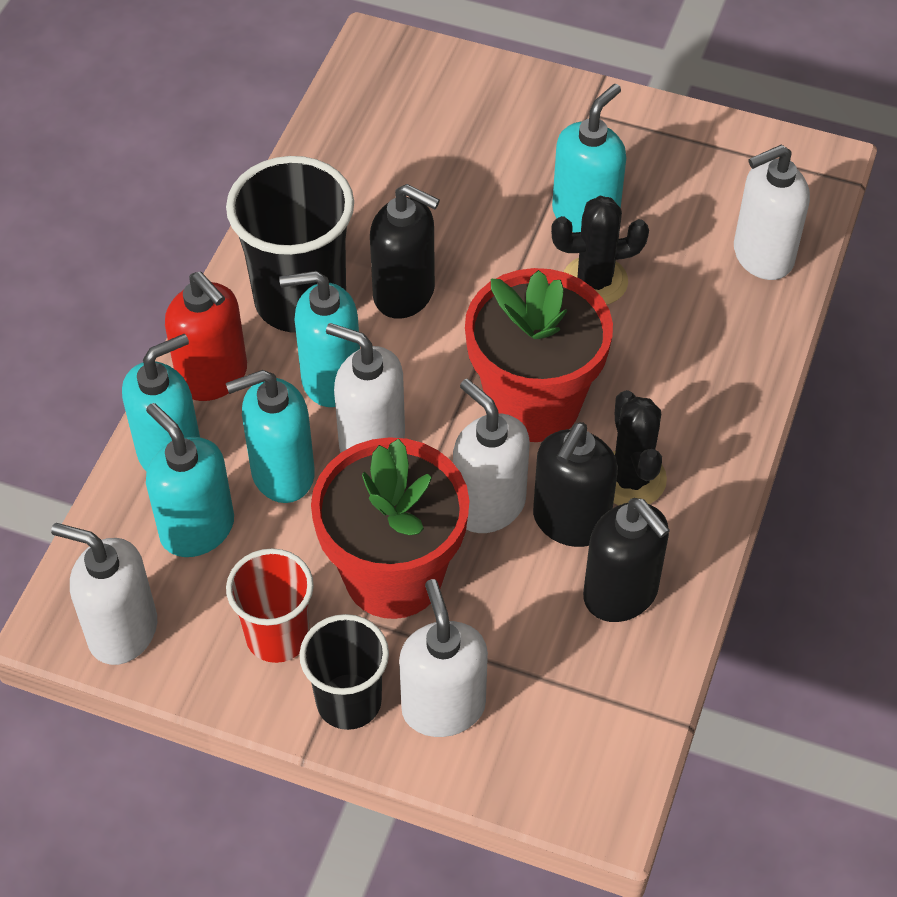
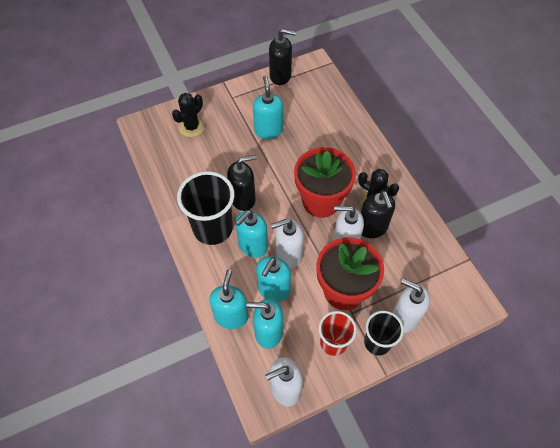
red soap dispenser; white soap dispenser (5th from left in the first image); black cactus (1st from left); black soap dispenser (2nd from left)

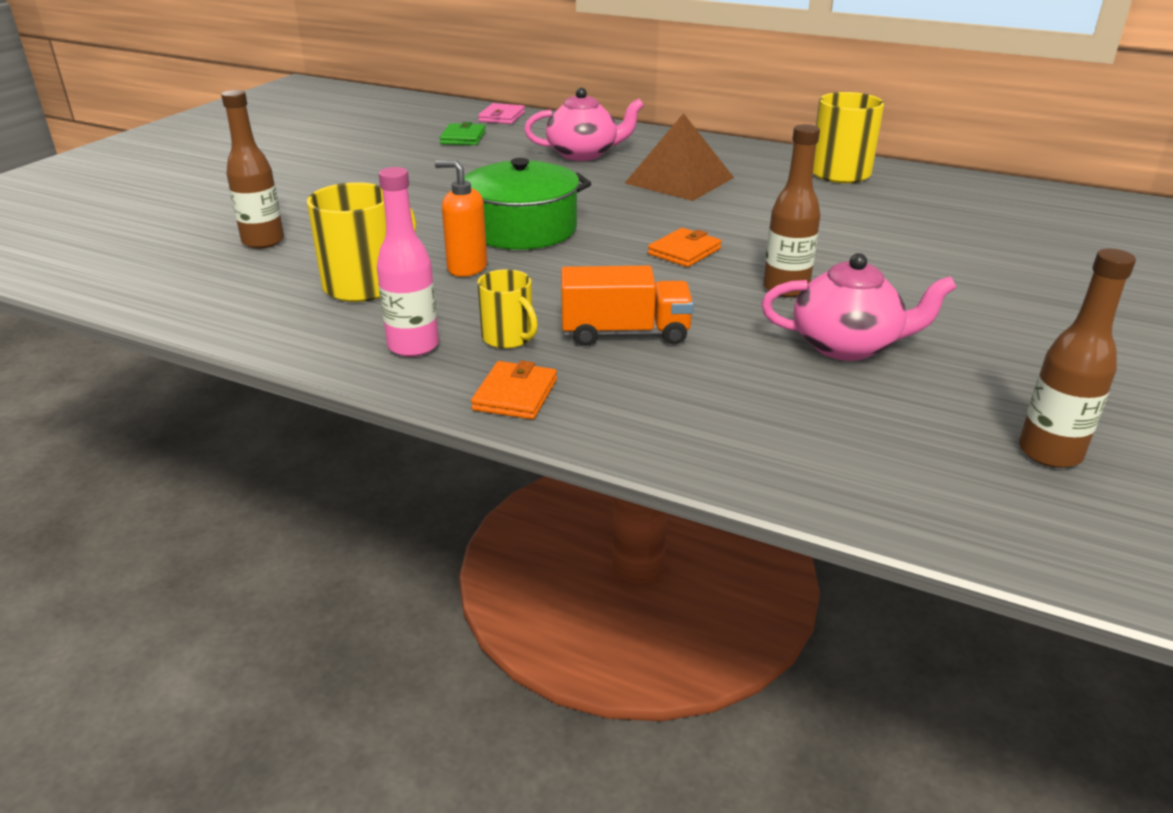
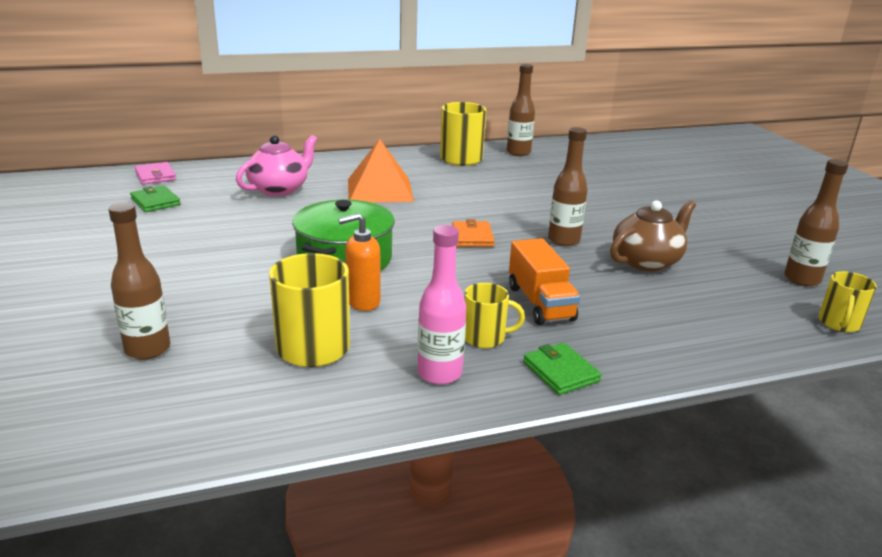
brown bottle (2nd from left); yellow mug (4th from left); green wallet (2nd from left); orange pyramid; brown teapot; orange truck

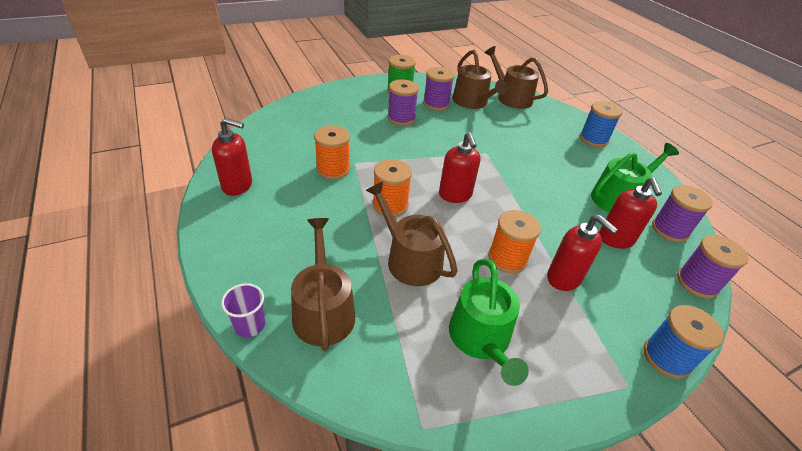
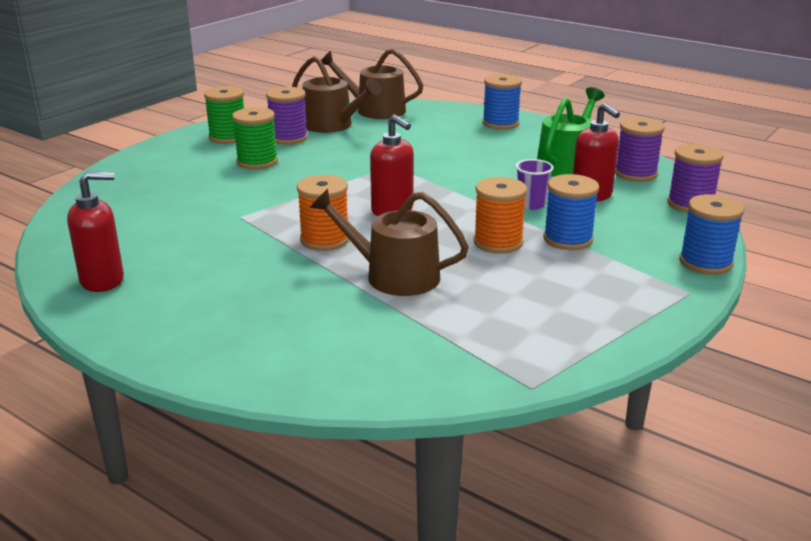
brown watering can (1st from left in the first image); orange spool (1st from left in the first image); green watering can (1st from left in the first image); purple cup; blue spool (2nd from left); green spool (2nd from left)

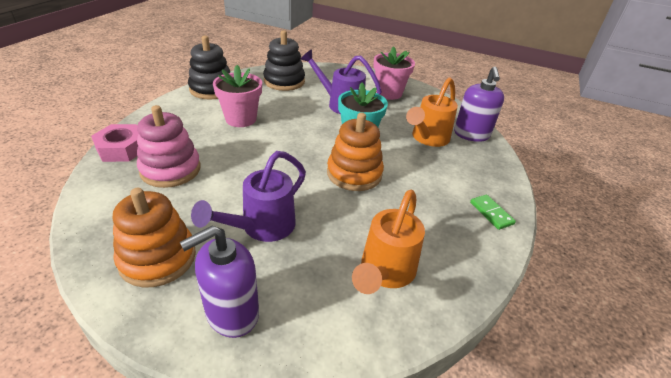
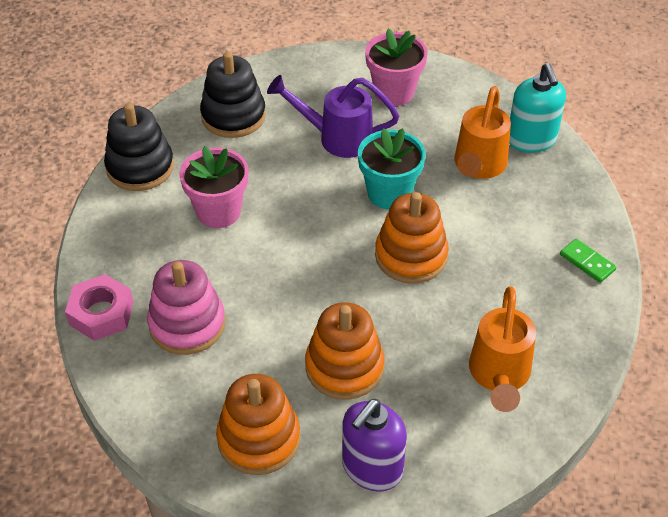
orange stacking toy (2nd from left); turquoise soap dispenser

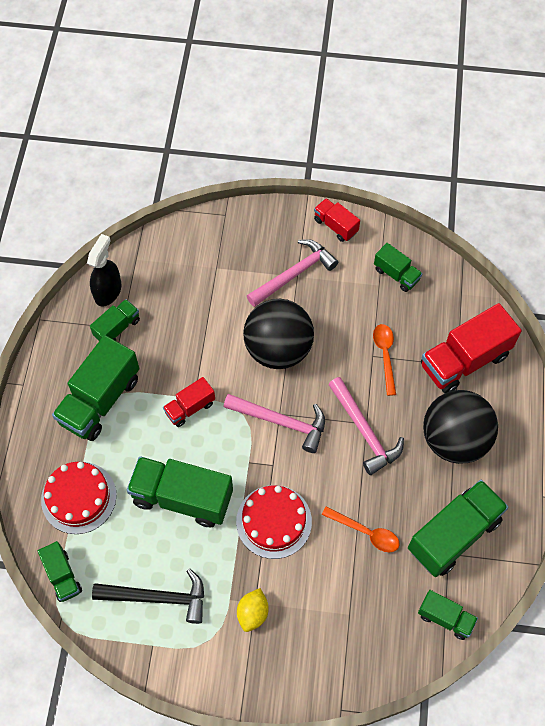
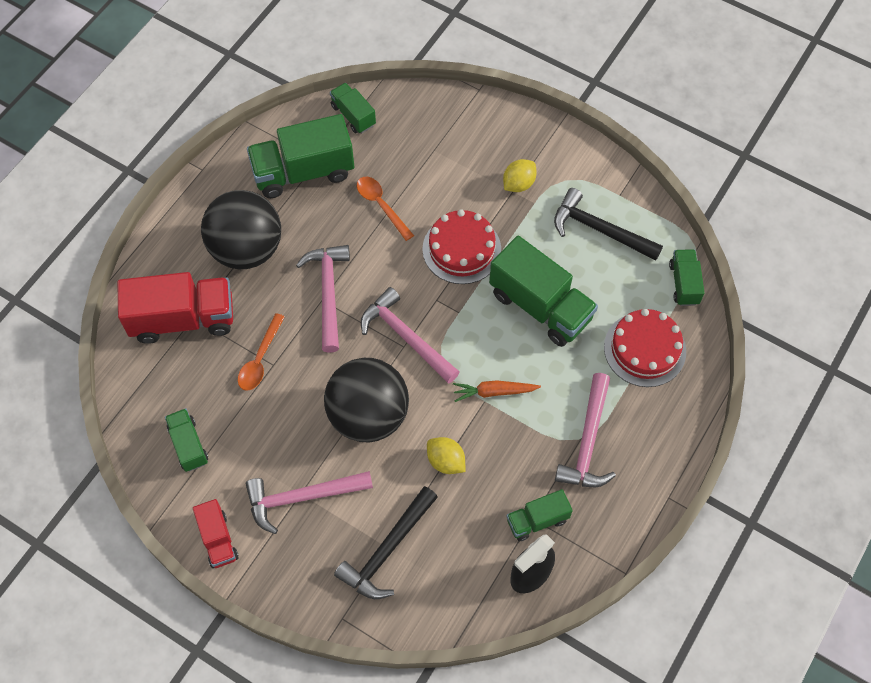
black hammer (1st from left); yellow lemon (1st from left); pink hammer (4th from left); orange carrot

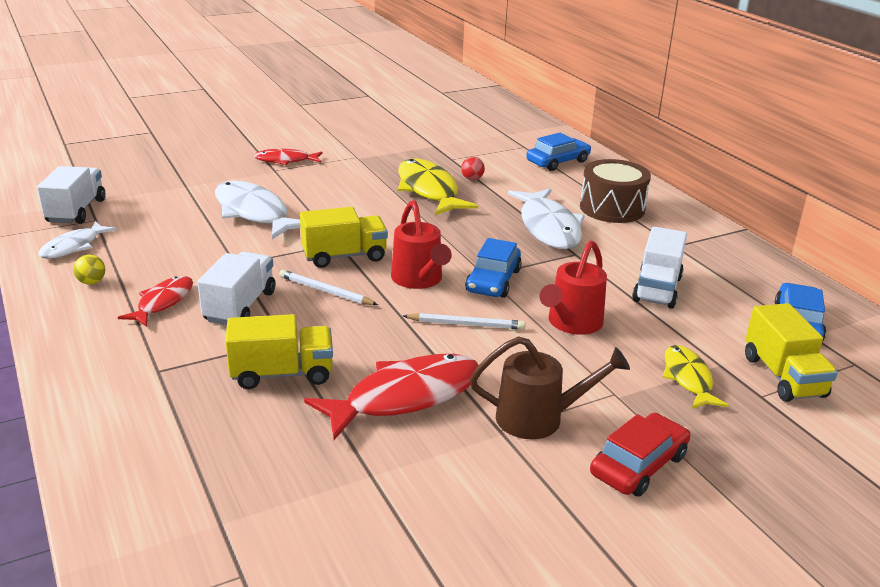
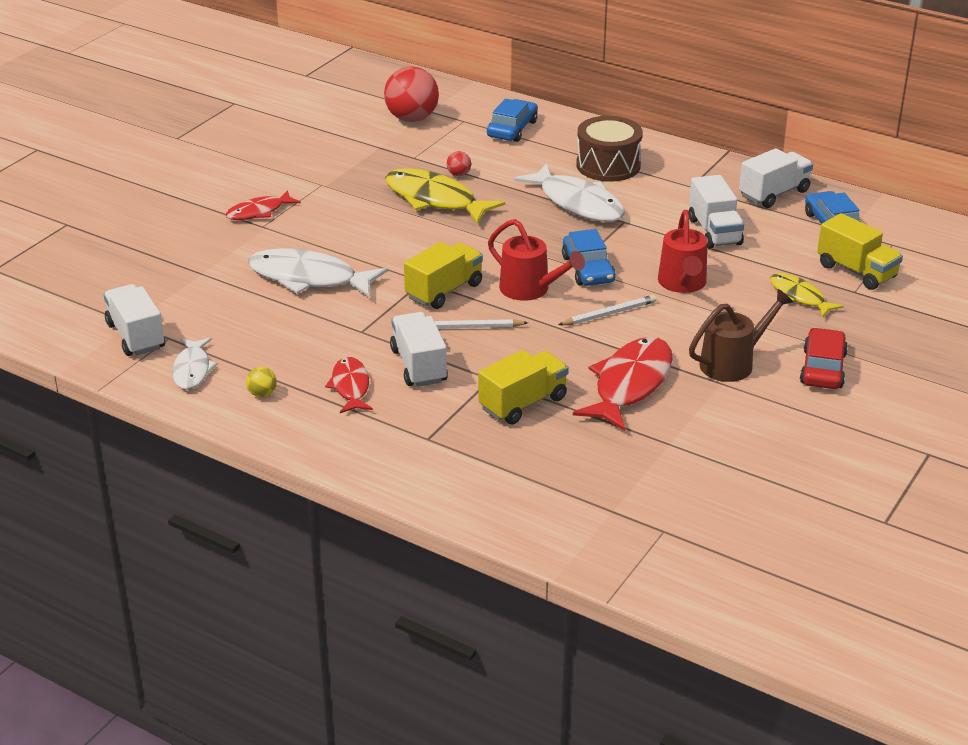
red ball (1st from left); white truck (4th from left)

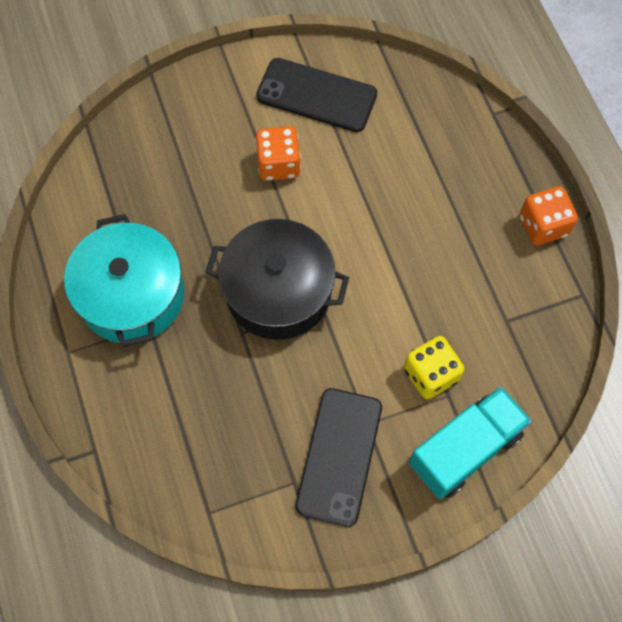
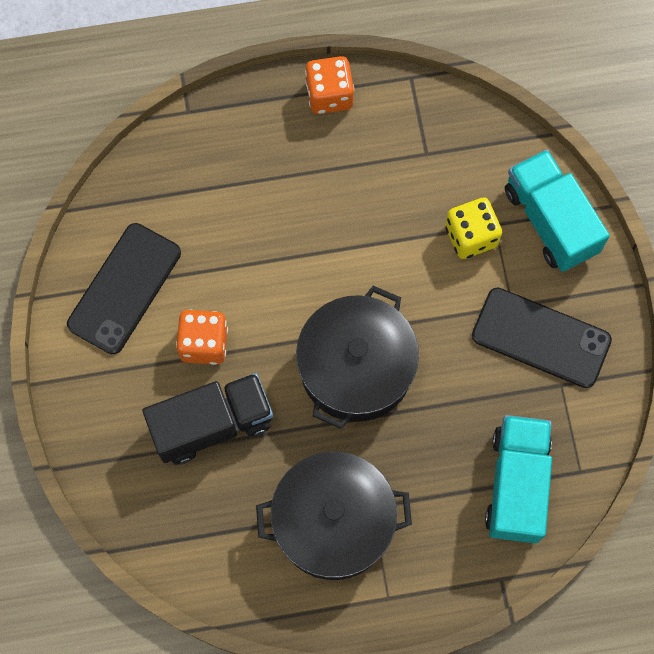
black truck; turquoise truck (1st from left); black pot (1st from left)

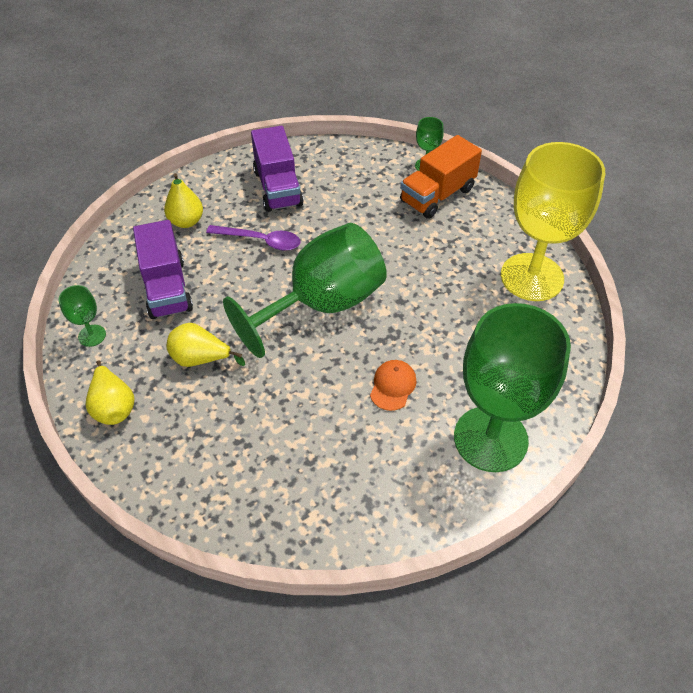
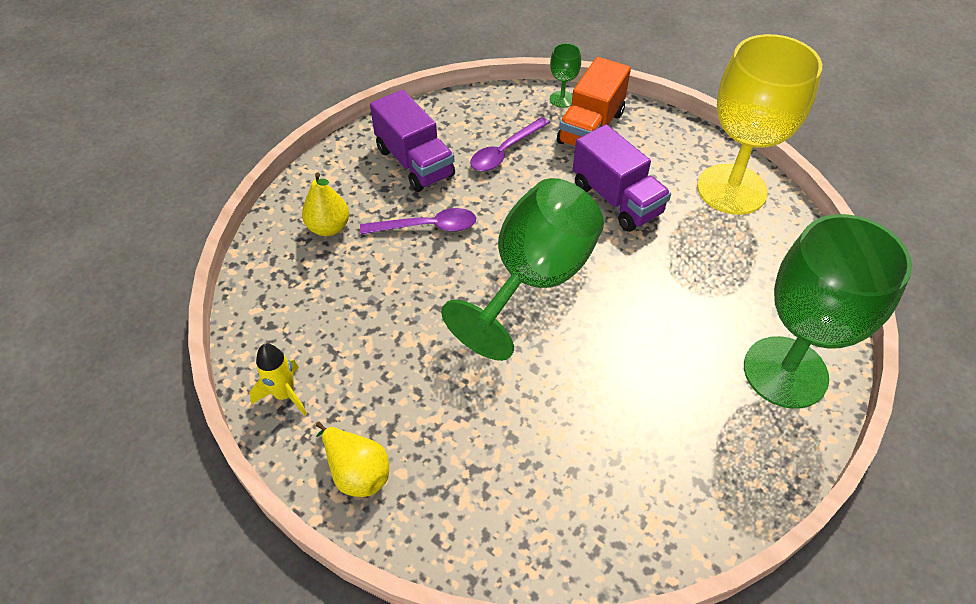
yellow pear (3rd from left in the first image); orange cap; purple spoon (2nd from left); purple truck (2nd from left); yellow rocket

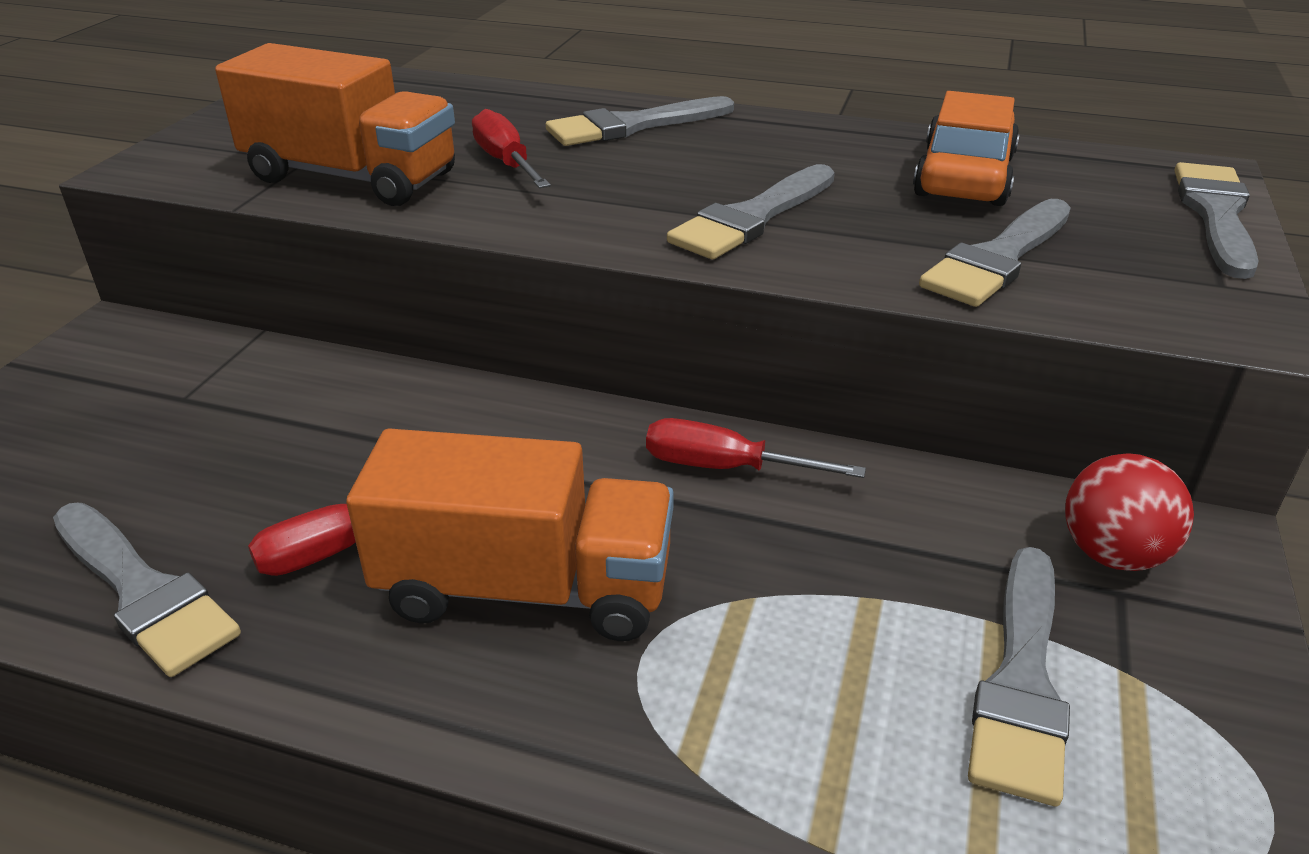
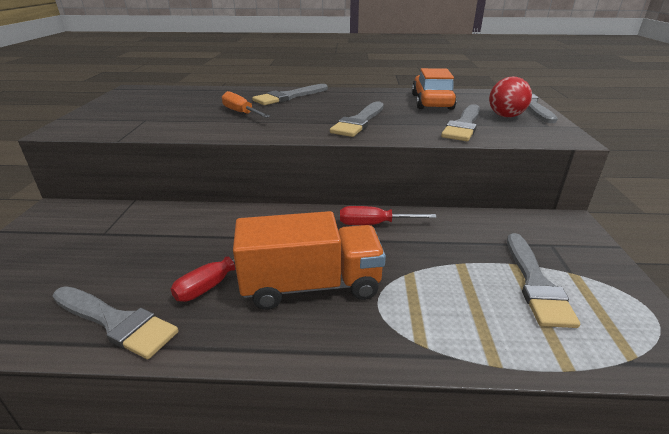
orange truck (1st from left in the first image); red ball; orange screwdriver

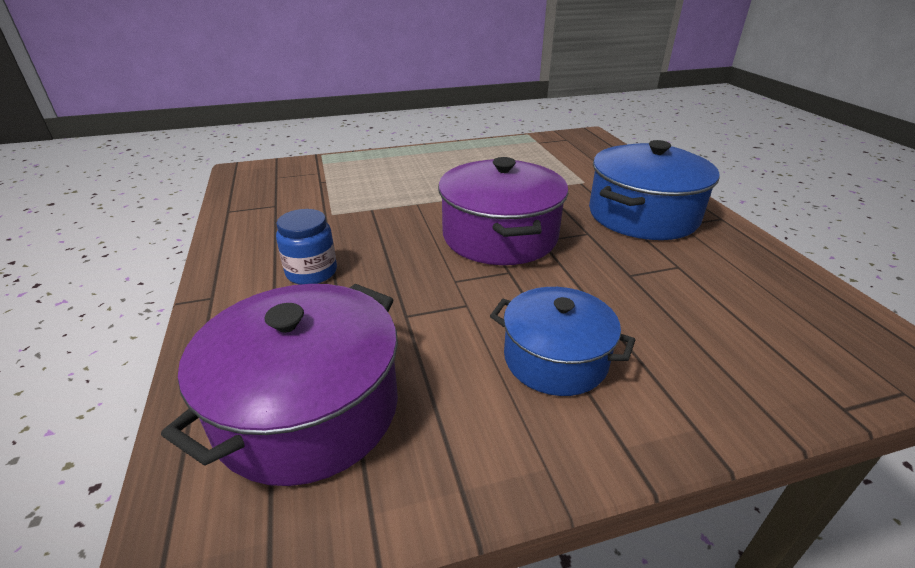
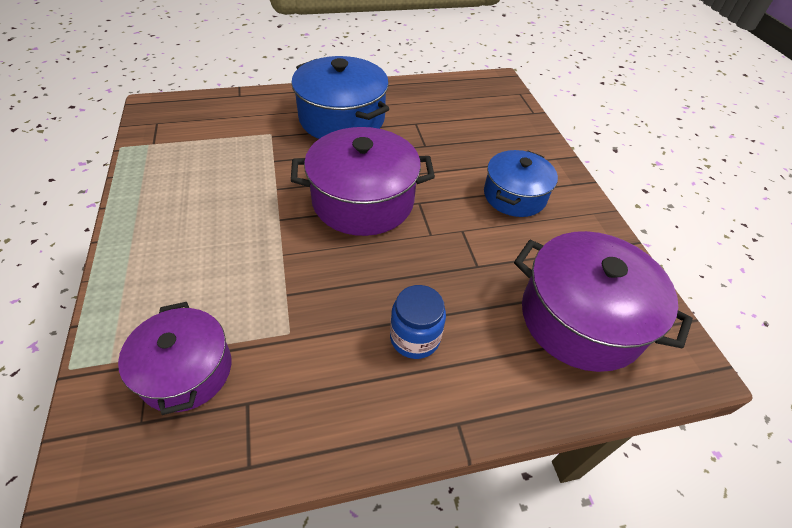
purple pot (1st from left)

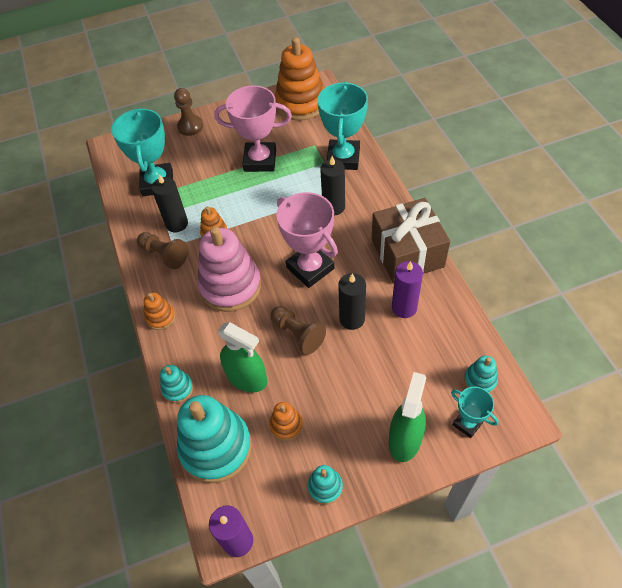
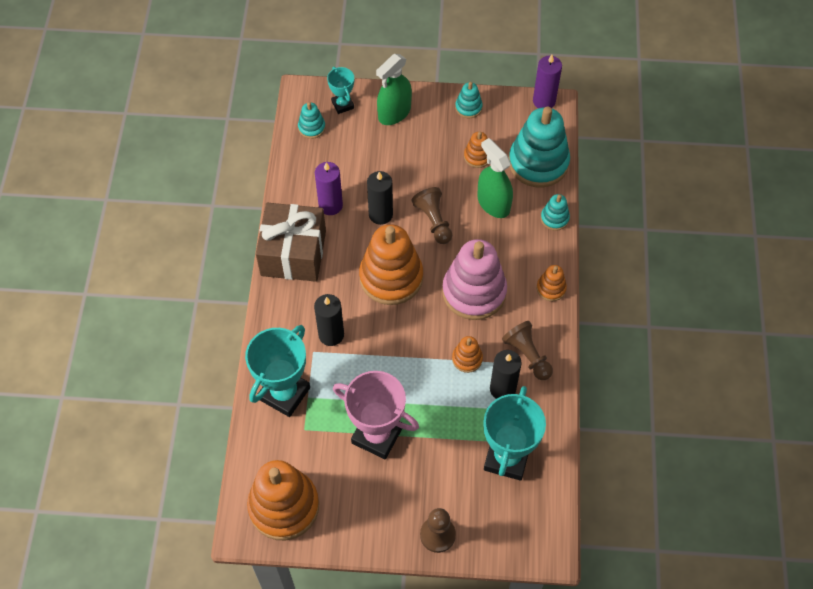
orange stacking toy (2nd from left)

